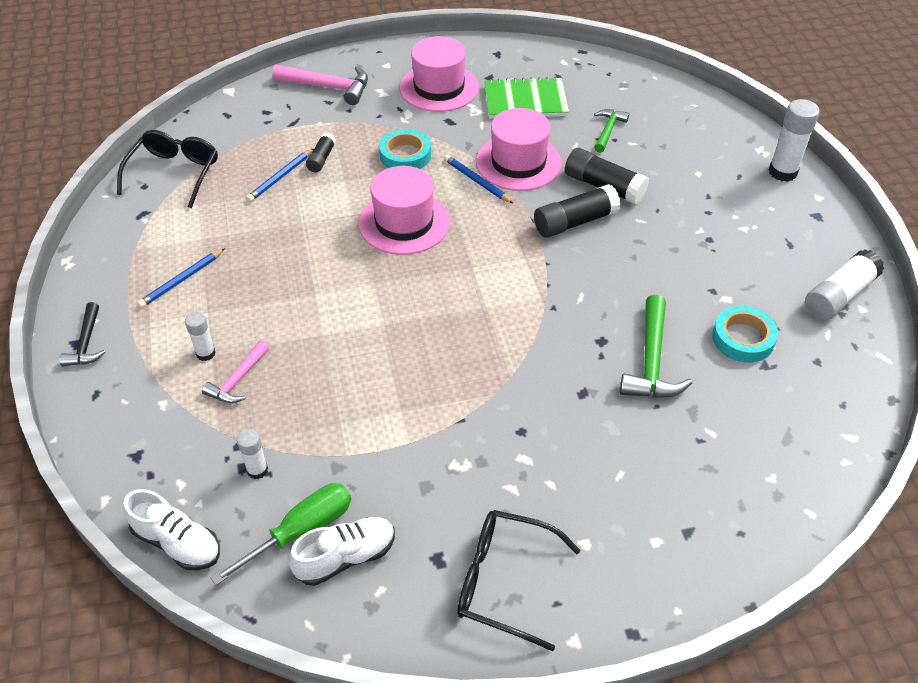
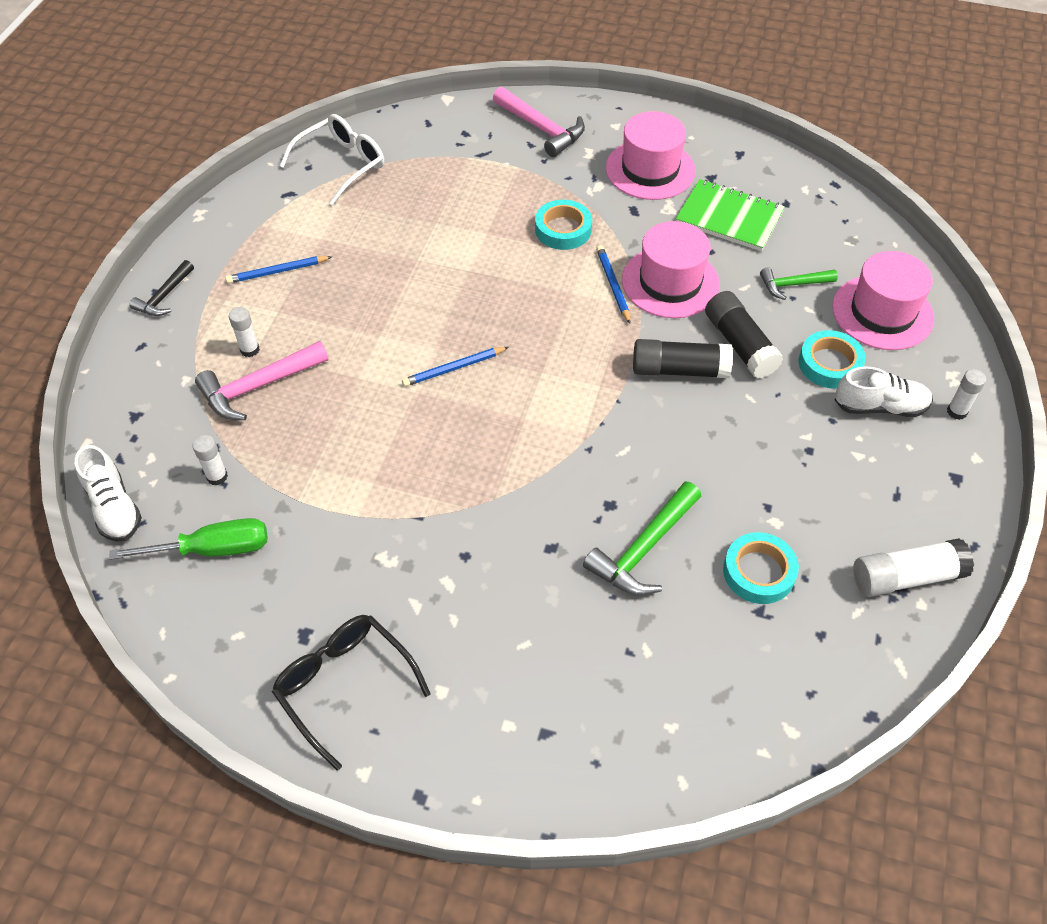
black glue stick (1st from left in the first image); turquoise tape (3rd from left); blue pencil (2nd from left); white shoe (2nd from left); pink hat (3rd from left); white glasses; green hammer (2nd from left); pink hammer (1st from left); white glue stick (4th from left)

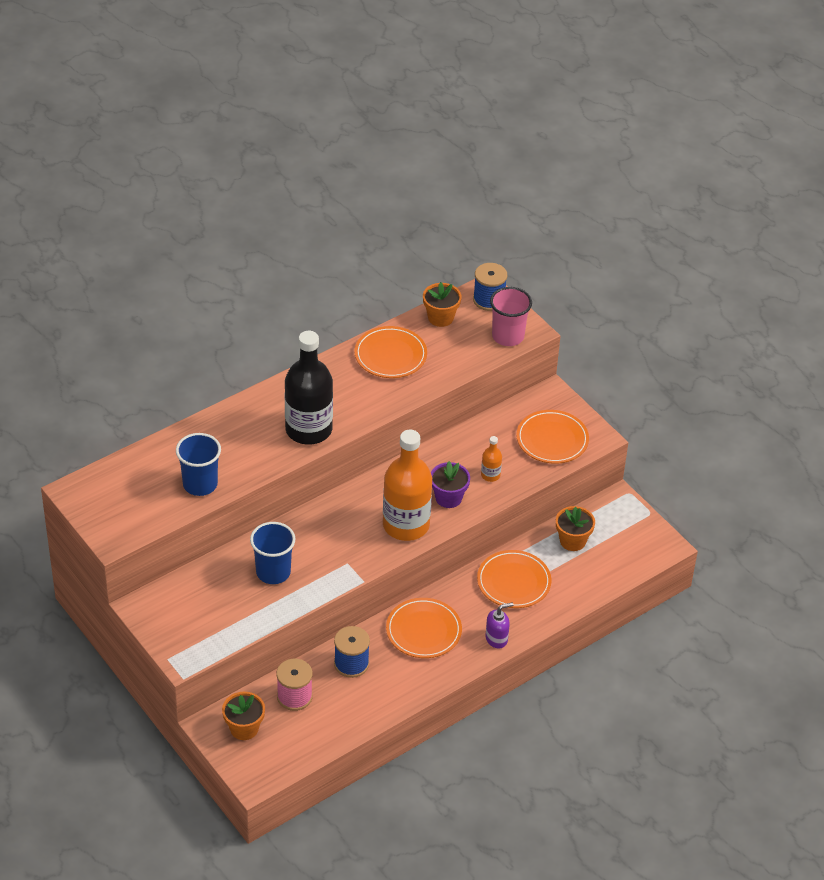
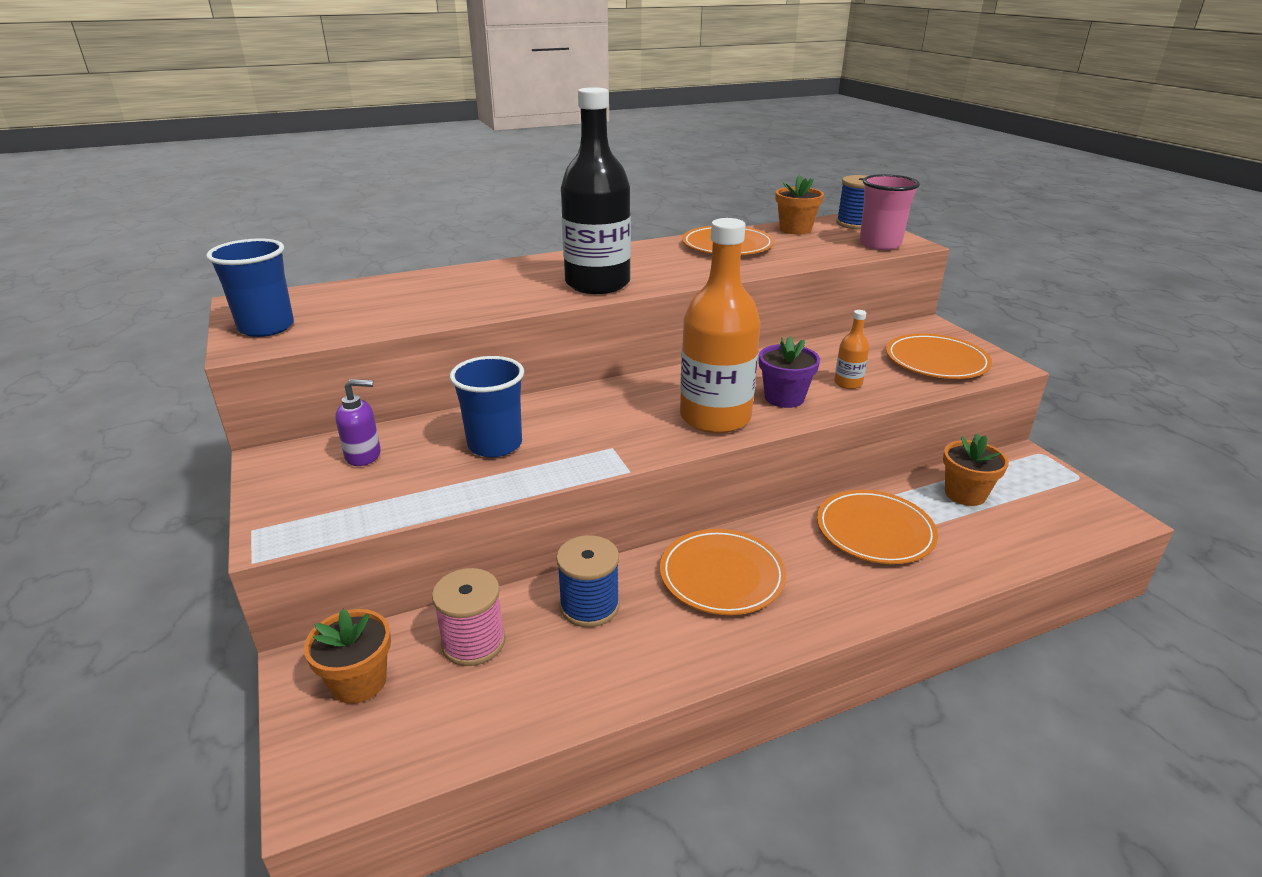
blue cup (1st from left); purple soap dispenser

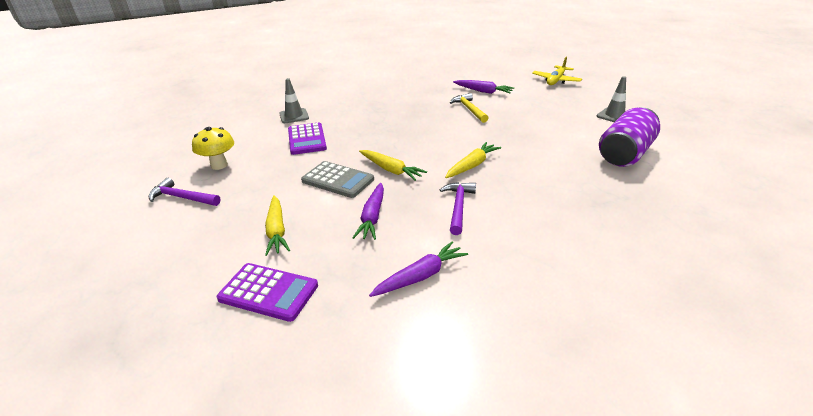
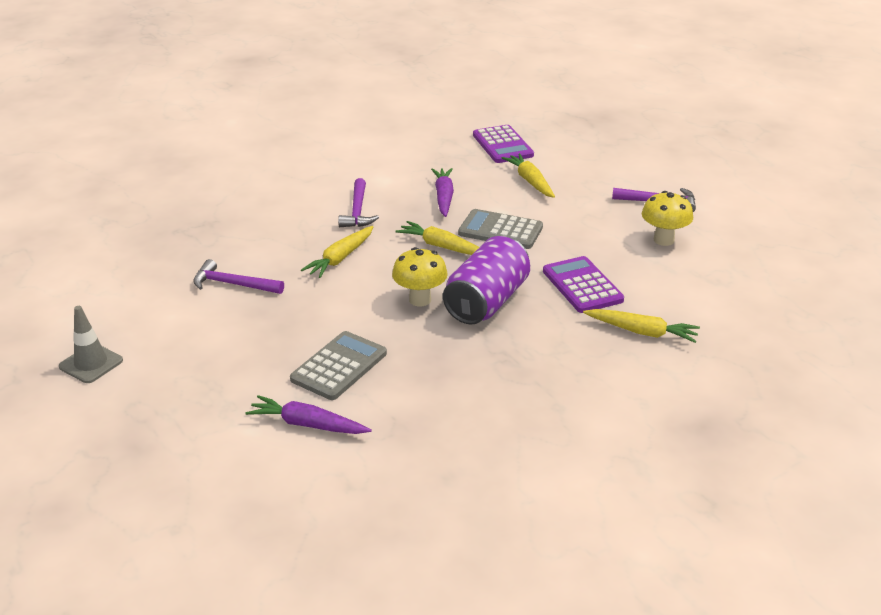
purple carrot (2nd from left in the first image); yellow plane; purple hammer (1st from left); yellow mushroom (1st from left); purple can; yellow carrot (4th from left); grey calculator (1st from left); purple calculator (1st from left)

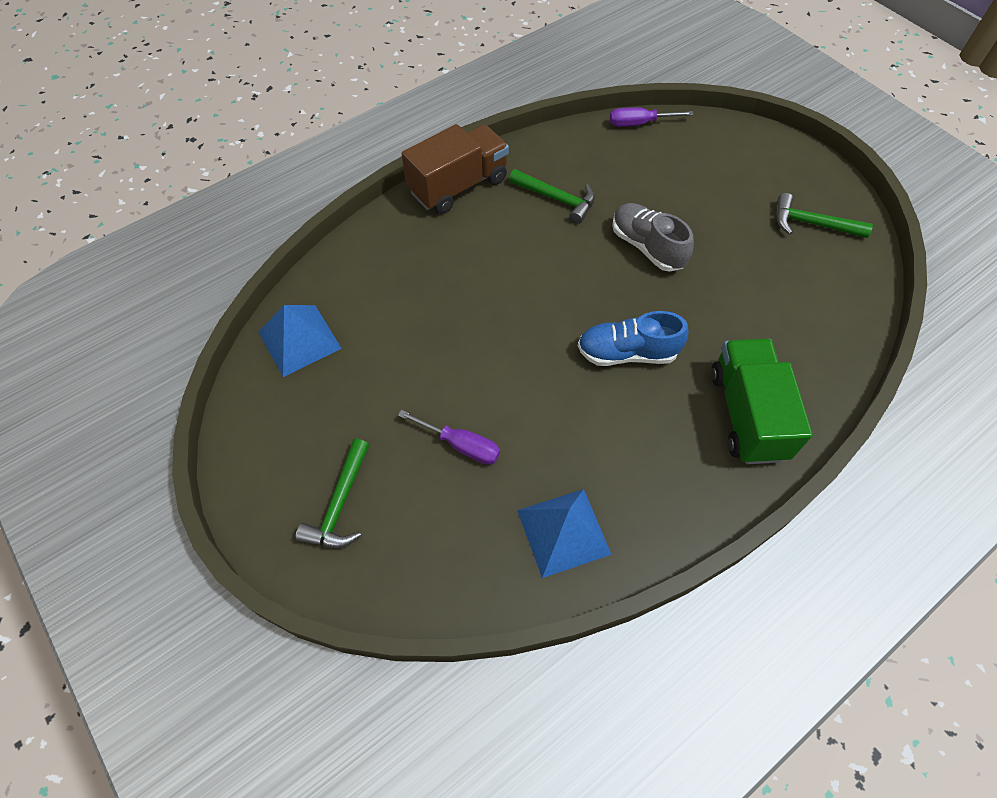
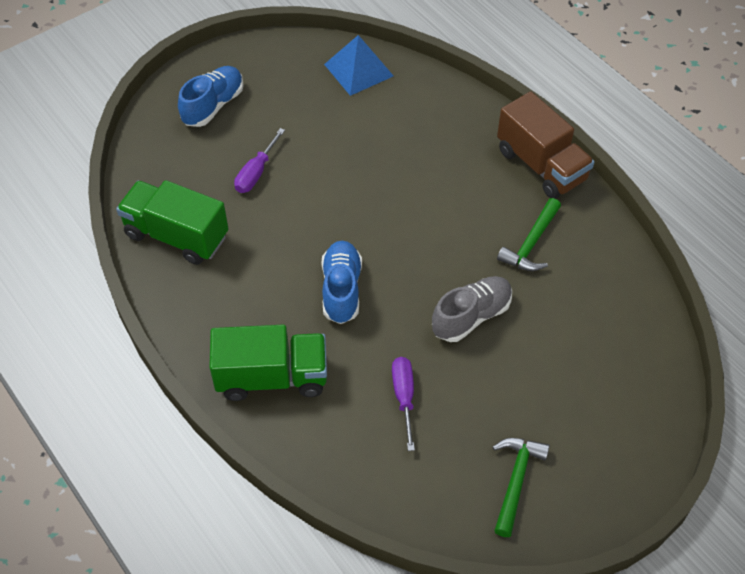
purple screwdriver (2nd from left); blue shoe (1st from left); green truck (1st from left)

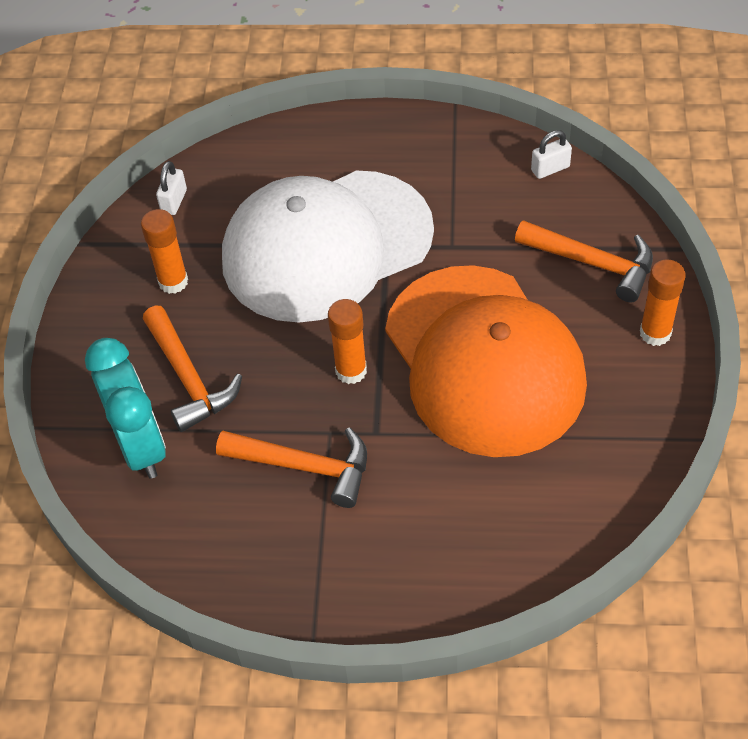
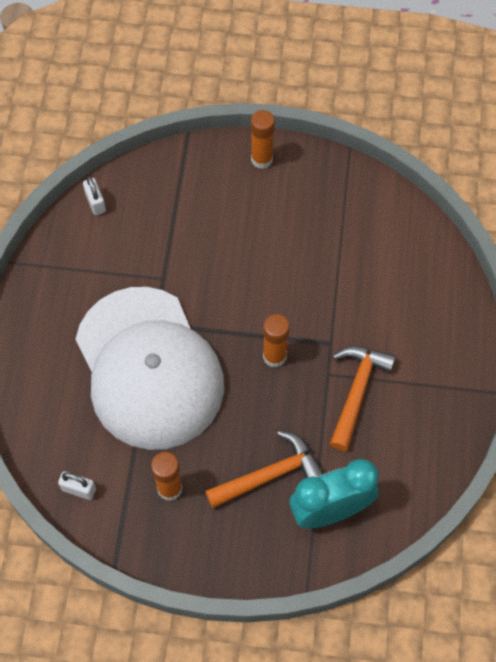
orange cap; orange hammer (3rd from left in the first image)

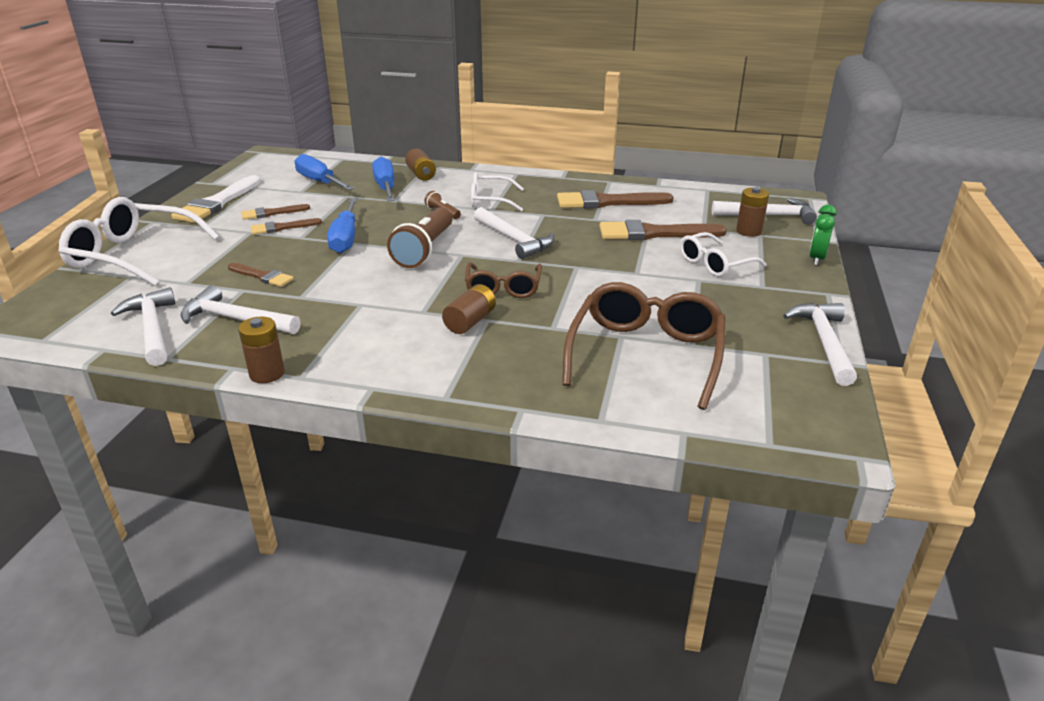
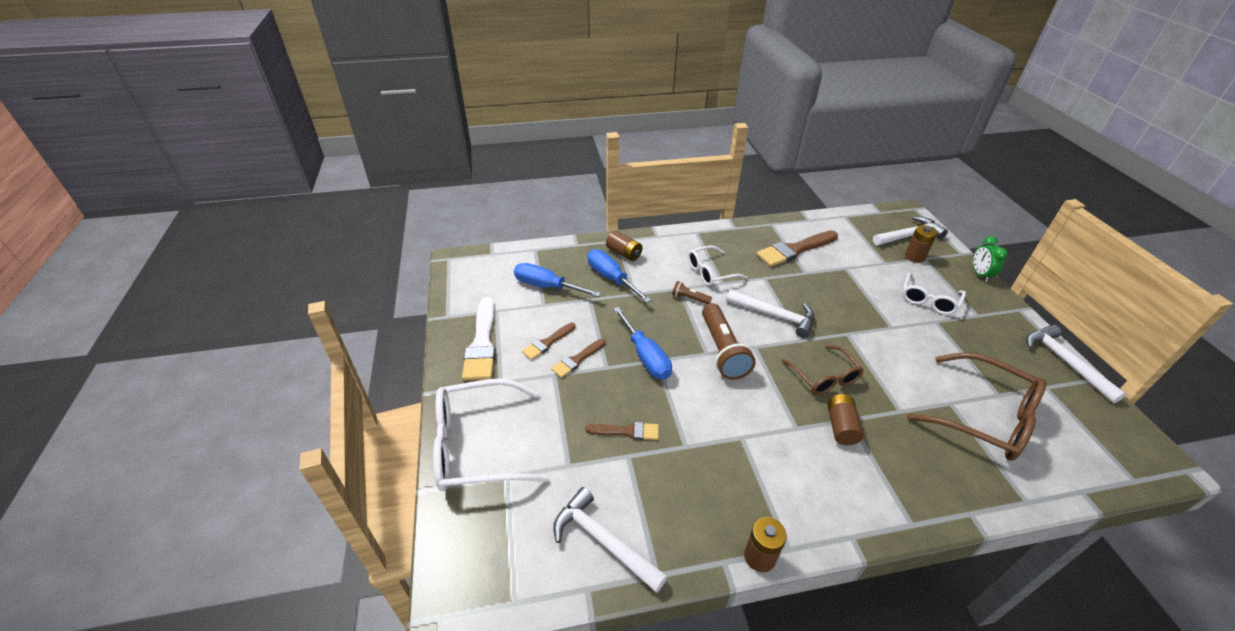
white hammer (2nd from left in the first image); brown brush (5th from left in the first image); brown glasses (2nd from left)

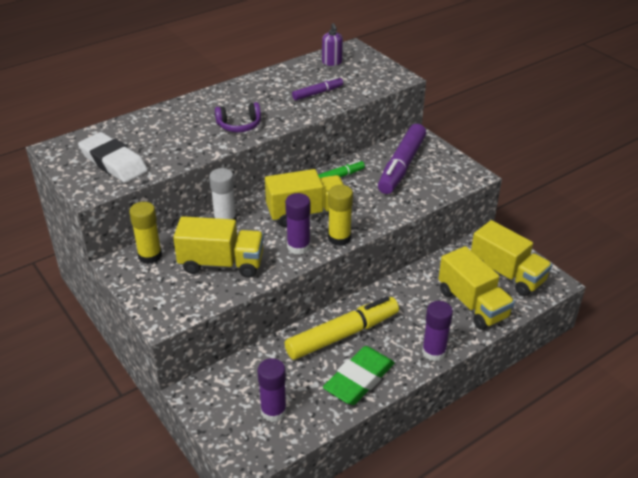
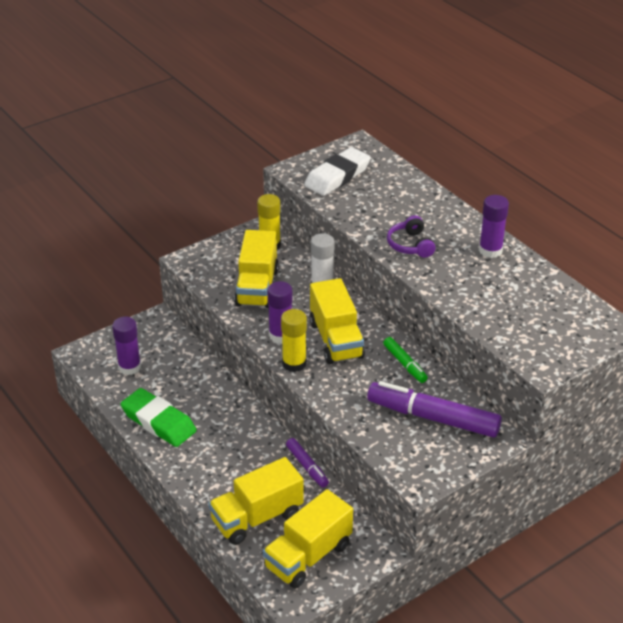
yellow marker; purple soap dispenser; purple marker (1st from left); purple glue stick (3rd from left)

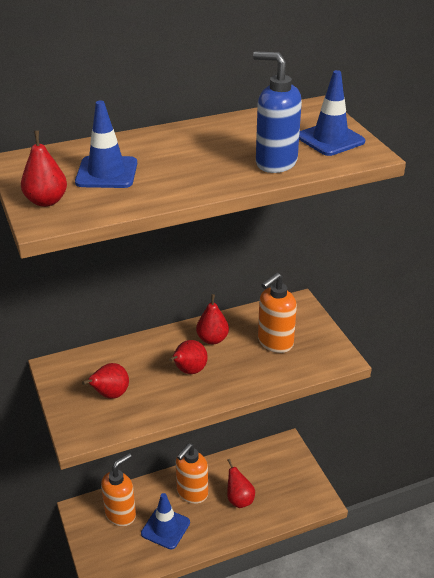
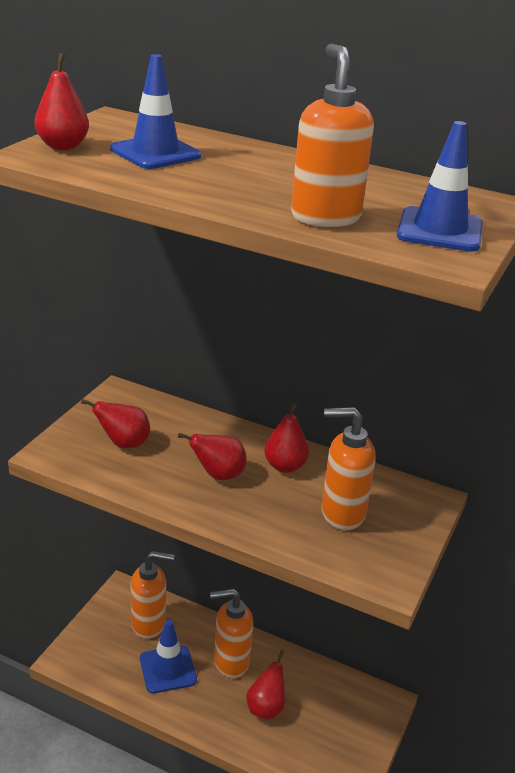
orange soap dispenser (3rd from left)

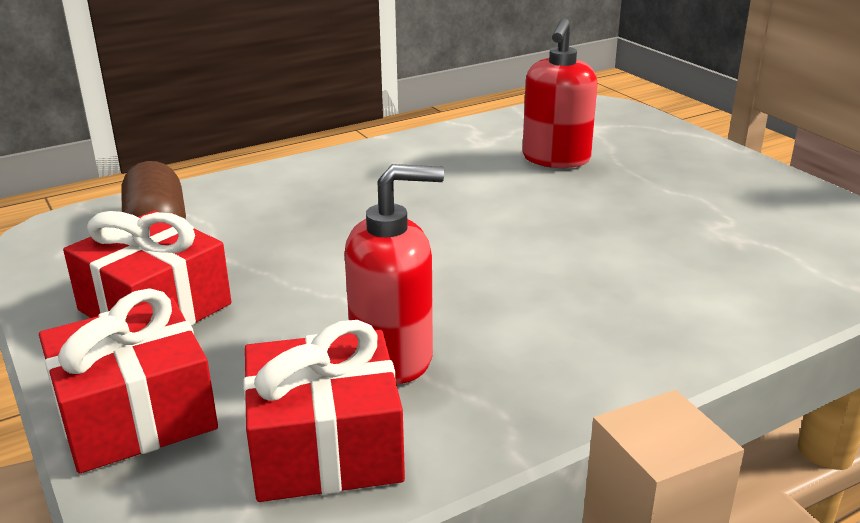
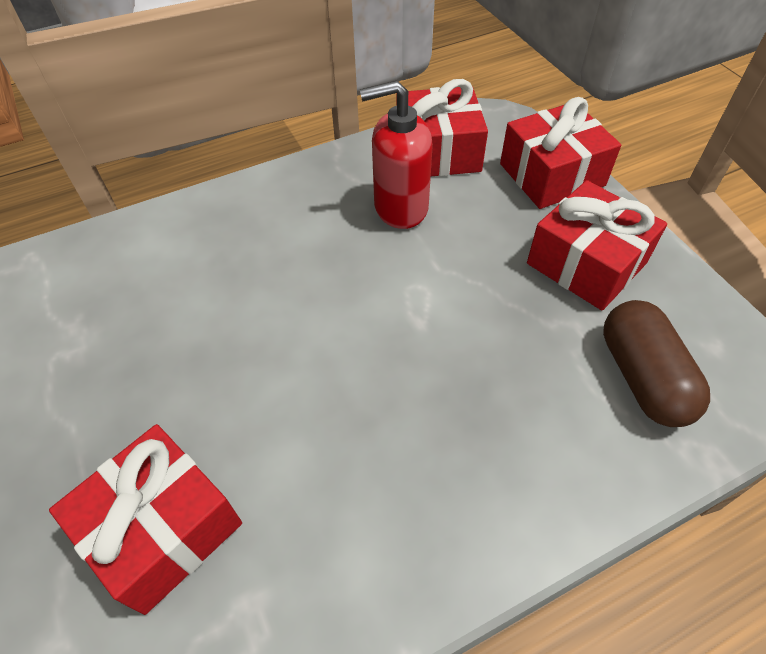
red gift (1st from left)

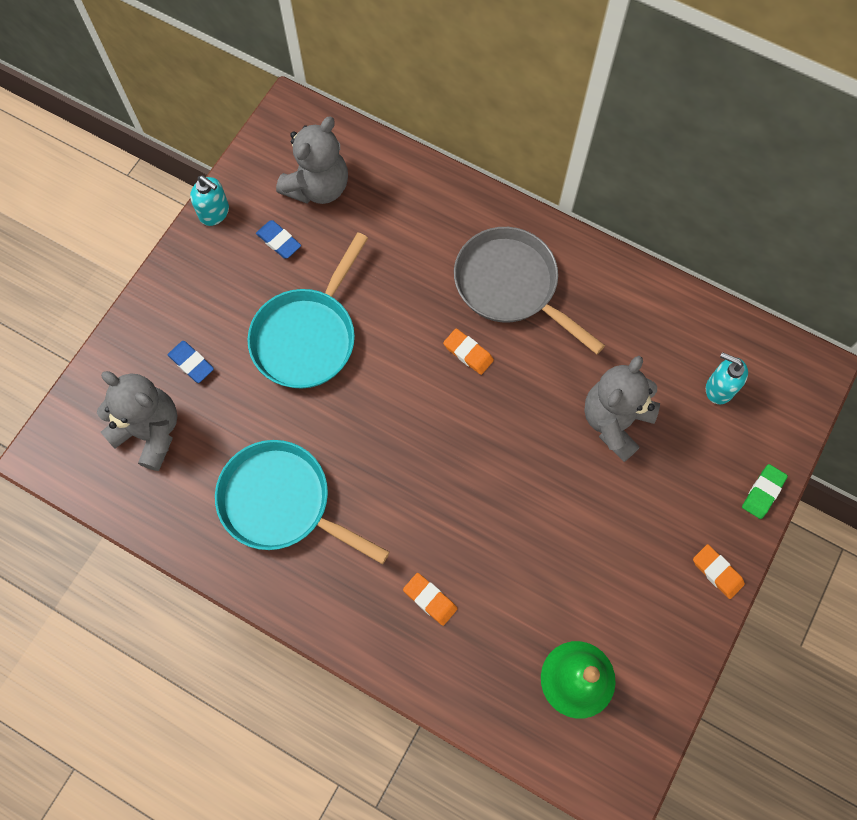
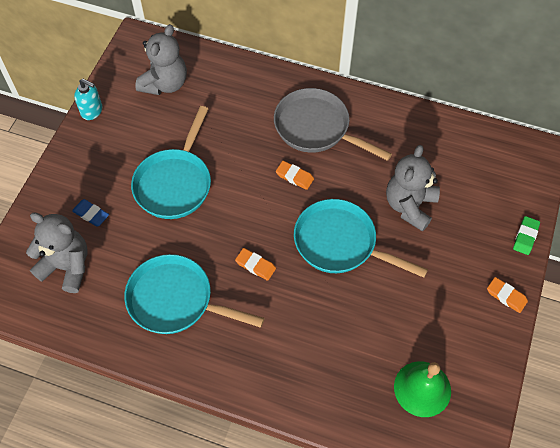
blue eraser (2nd from left in the first image); turquoise soap dispenser (2nd from left in the first image); turquoise pan (3rd from left); orange eraser (1st from left)

